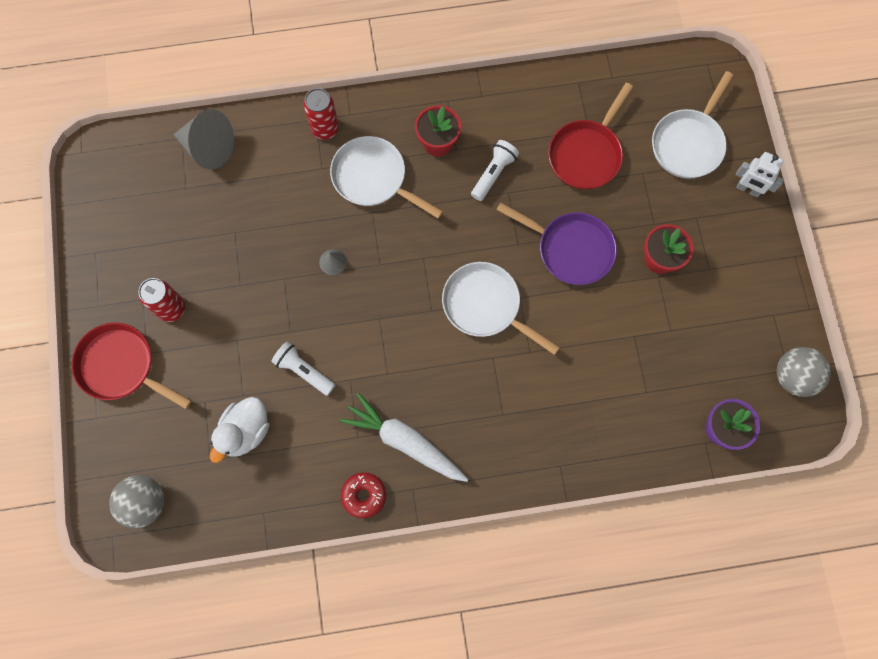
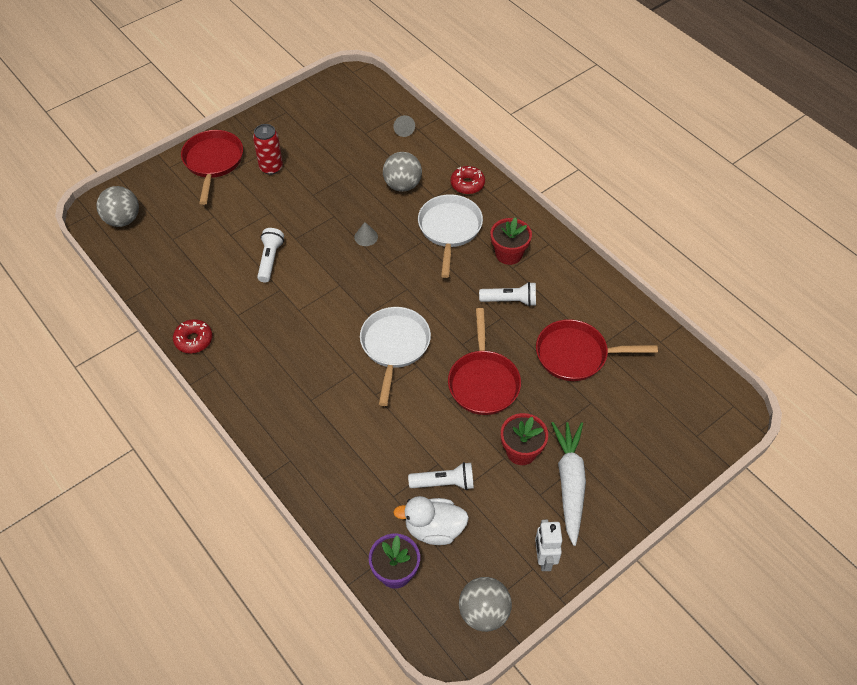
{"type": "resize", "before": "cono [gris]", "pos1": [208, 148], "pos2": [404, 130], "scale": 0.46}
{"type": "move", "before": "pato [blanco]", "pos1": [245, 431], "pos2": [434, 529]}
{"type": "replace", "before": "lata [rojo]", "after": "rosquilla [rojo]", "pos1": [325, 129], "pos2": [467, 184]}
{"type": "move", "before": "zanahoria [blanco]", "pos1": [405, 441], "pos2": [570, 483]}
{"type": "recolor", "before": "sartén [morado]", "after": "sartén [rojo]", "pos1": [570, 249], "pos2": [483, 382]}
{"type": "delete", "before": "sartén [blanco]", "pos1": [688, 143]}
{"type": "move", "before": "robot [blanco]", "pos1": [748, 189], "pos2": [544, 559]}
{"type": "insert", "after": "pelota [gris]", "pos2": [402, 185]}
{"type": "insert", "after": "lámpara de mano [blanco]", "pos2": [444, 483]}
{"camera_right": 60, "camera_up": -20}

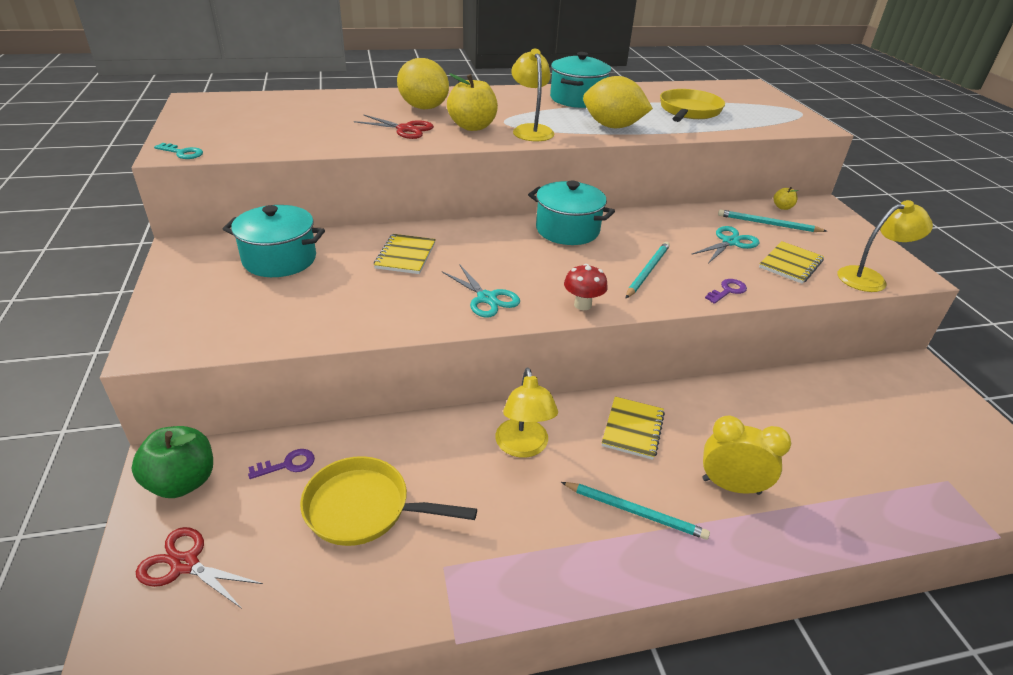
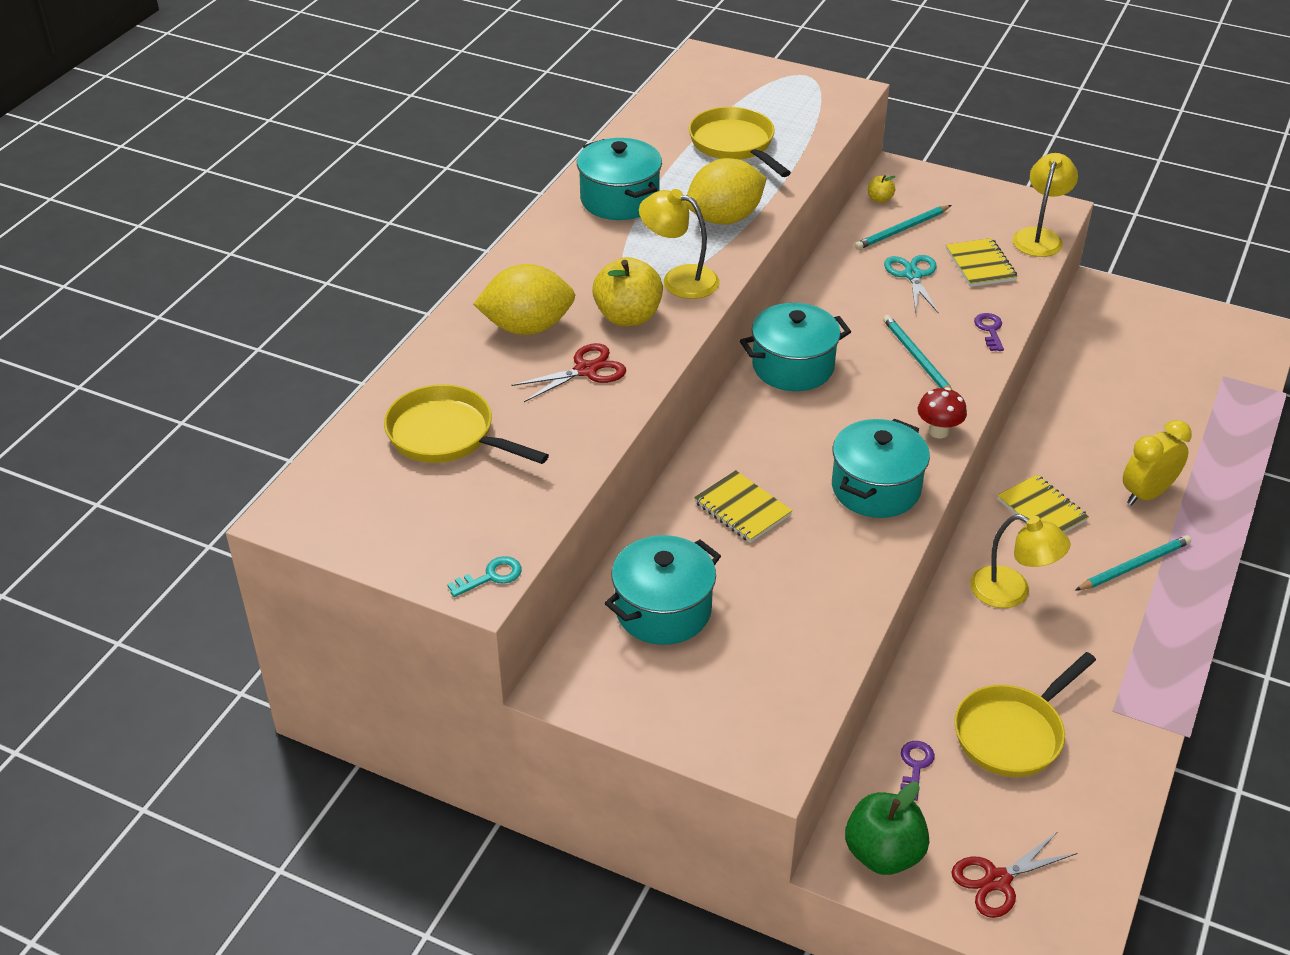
{"type": "replace", "before": "tijeras [turquesa]", "after": "olla [turquesa]", "pos1": [486, 298], "pos2": [876, 488]}
{"type": "insert", "after": "sartén [amarillo]", "pos2": [447, 435]}
{"camera_right": -50, "camera_up": 5}

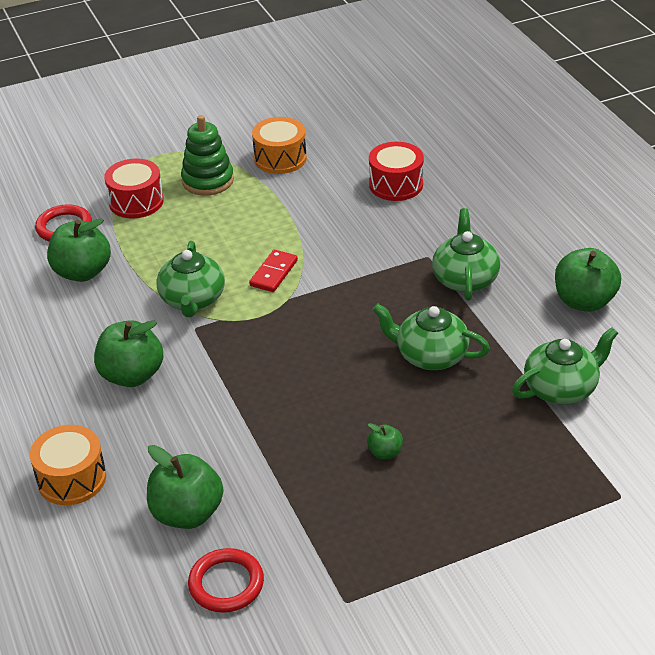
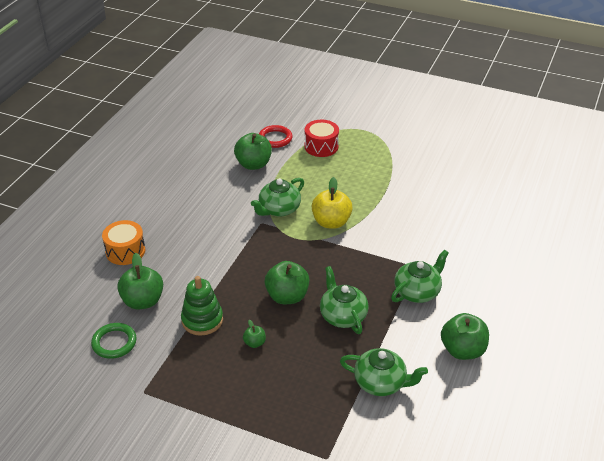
{"type": "move", "before": "manzana [verde]", "pos1": [132, 375], "pos2": [287, 296]}
{"type": "move", "before": "juguete apilable [verde]", "pos1": [208, 180], "pos2": [202, 320]}
{"type": "recolor", "before": "anillo [rojo]", "after": "anillo [verde]", "pos1": [226, 584], "pos2": [114, 343]}
{"type": "replace", "before": "ficha de dominó [rojo]", "after": "manzana [amarillo]", "pos1": [273, 273], "pos2": [331, 222]}
{"type": "delete", "before": "tambor [naranja]", "pos1": [280, 158]}
{"type": "delete", "before": "tambor [rojo]", "pos1": [396, 184]}
{"camera_right": 45, "camera_up": 0}

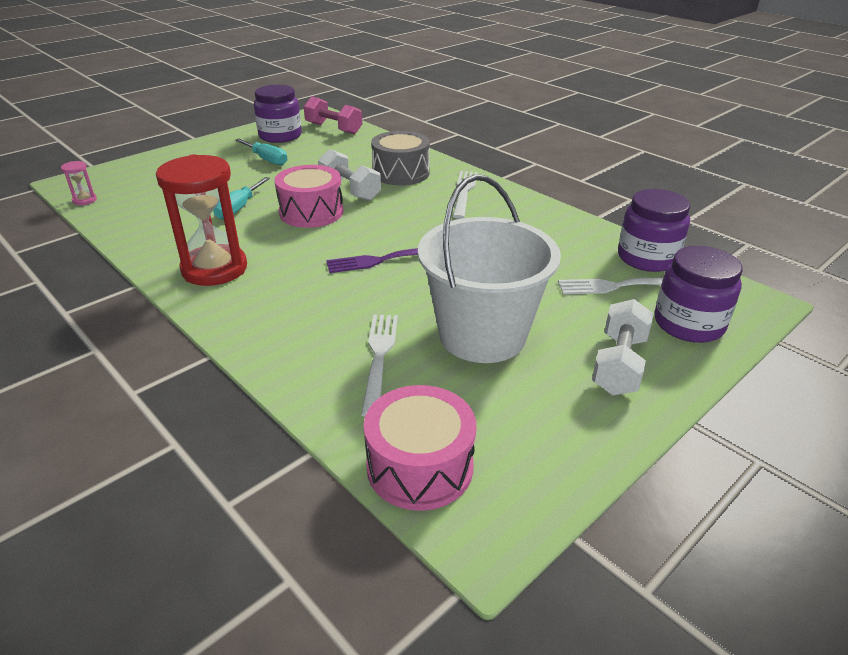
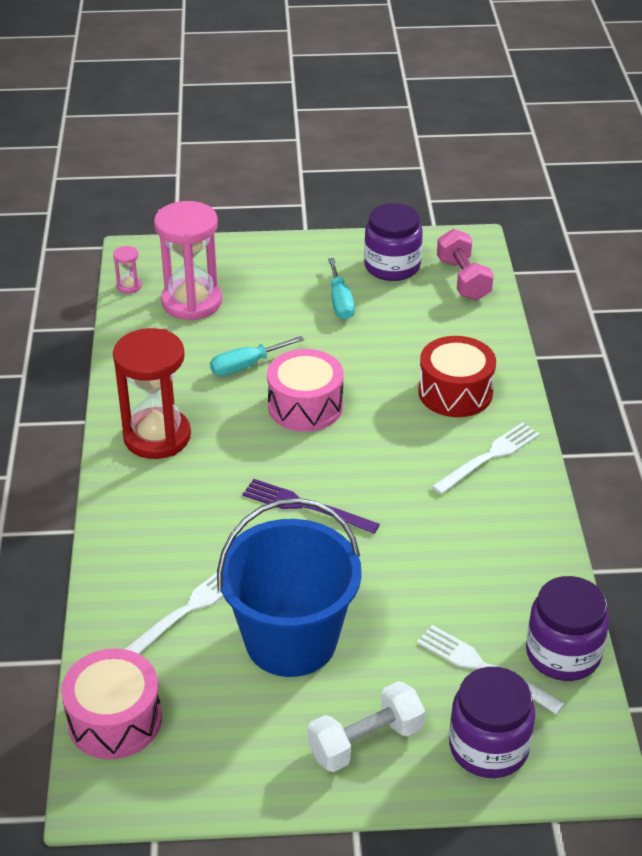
{"type": "delete", "before": "mancuerna [blanco]", "pos1": [350, 190]}
{"type": "recolor", "before": "tambor [gris]", "after": "tambor [rojo]", "pos1": [401, 173], "pos2": [455, 392]}
{"type": "recolor", "before": "balde [blanco]", "after": "balde [azul]", "pos1": [482, 335], "pos2": [291, 640]}
{"type": "insert", "after": "reloj de arena [rosa]", "pos2": [192, 302]}
{"camera_right": 40, "camera_up": 5}

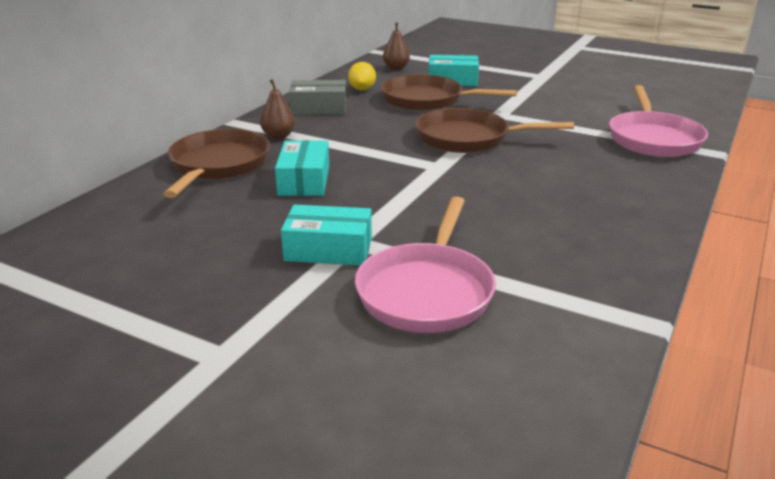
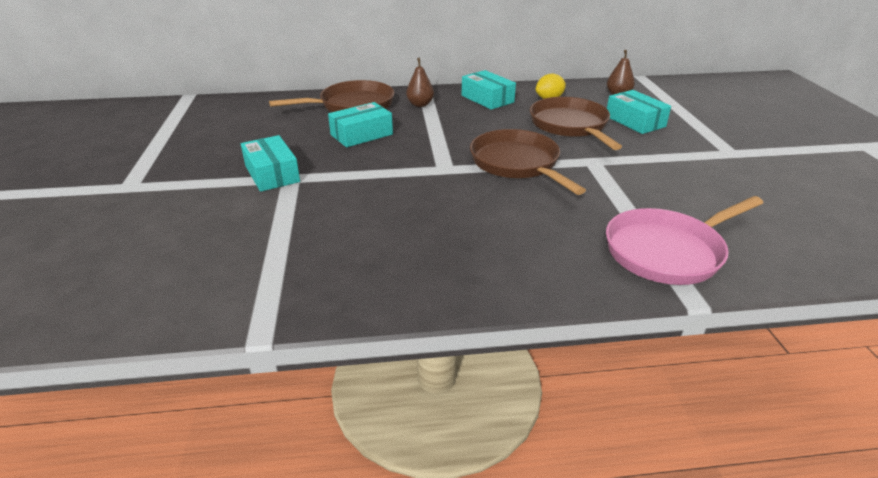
{"type": "recolor", "before": "caja [gris]", "after": "caja [turquesa]", "pos1": [319, 108], "pos2": [487, 99]}
{"type": "delete", "before": "sartén [rosa]", "pos1": [427, 291]}
{"camera_right": 55, "camera_up": 5}

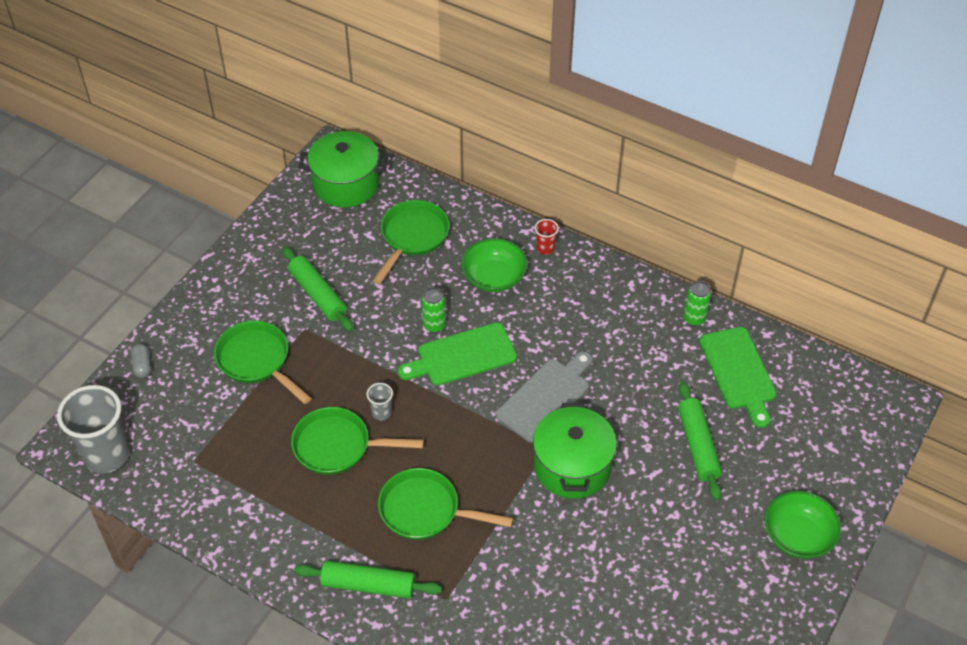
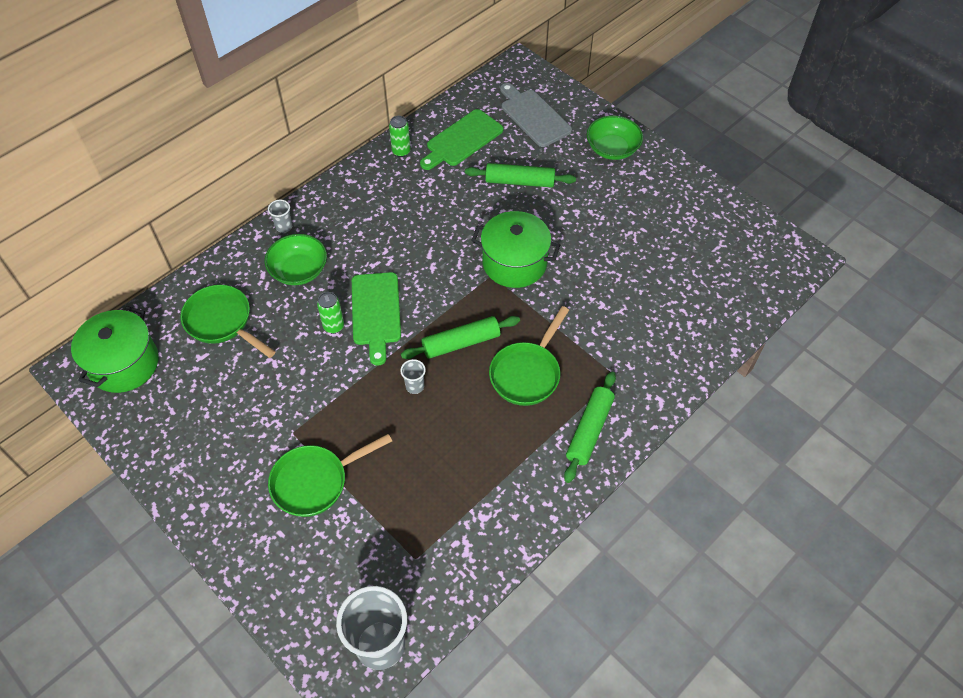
{"type": "delete", "before": "cápsula [gris]", "pos1": [142, 366]}
{"type": "move", "before": "rodillo [verde]", "pos1": [317, 295], "pos2": [461, 343]}
{"type": "delete", "before": "sartén [verde]", "pos1": [338, 446]}
{"type": "move", "before": "tabla de cortar [gris]", "pos1": [546, 397], "pos2": [533, 116]}
{"type": "recolor", "before": "vaso [rojo]", "after": "vaso [gris]", "pos1": [545, 248], "pos2": [284, 227]}
{"type": "rotate", "before": "tabla de cortar [verde]", "pos1": [739, 372], "pos2": [462, 140], "turn": 135}
{"camera_right": -75, "camera_up": 5}

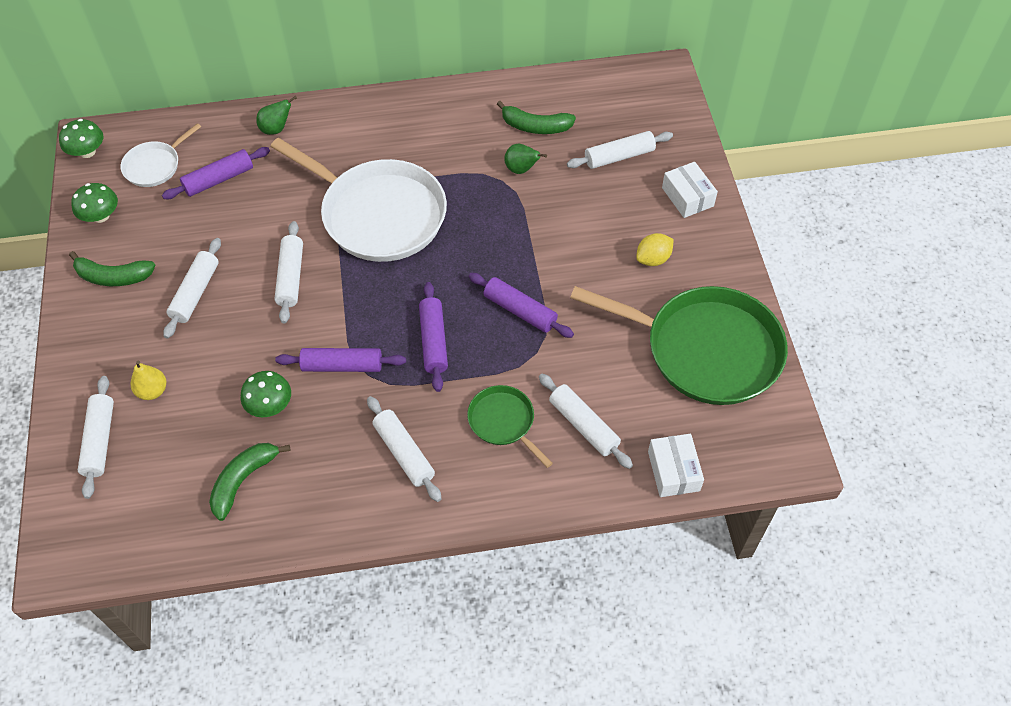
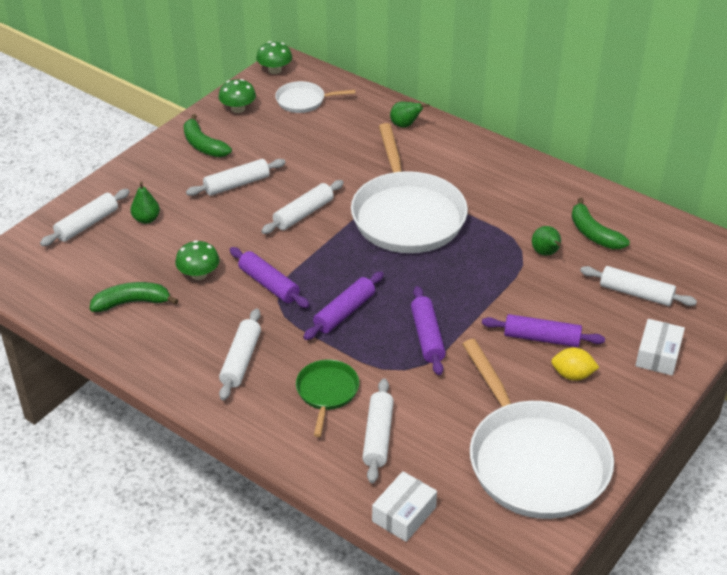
{"type": "recolor", "before": "pera [amarillo]", "after": "pera [verde]", "pos1": [152, 391], "pos2": [146, 219]}
{"type": "move", "before": "rodillo [morado]", "pos1": [219, 179], "pos2": [541, 338]}
{"type": "recolor", "before": "sartén [verde]", "after": "sartén [blanco]", "pos1": [706, 350], "pos2": [534, 461]}
{"camera_right": 45, "camera_up": -15}

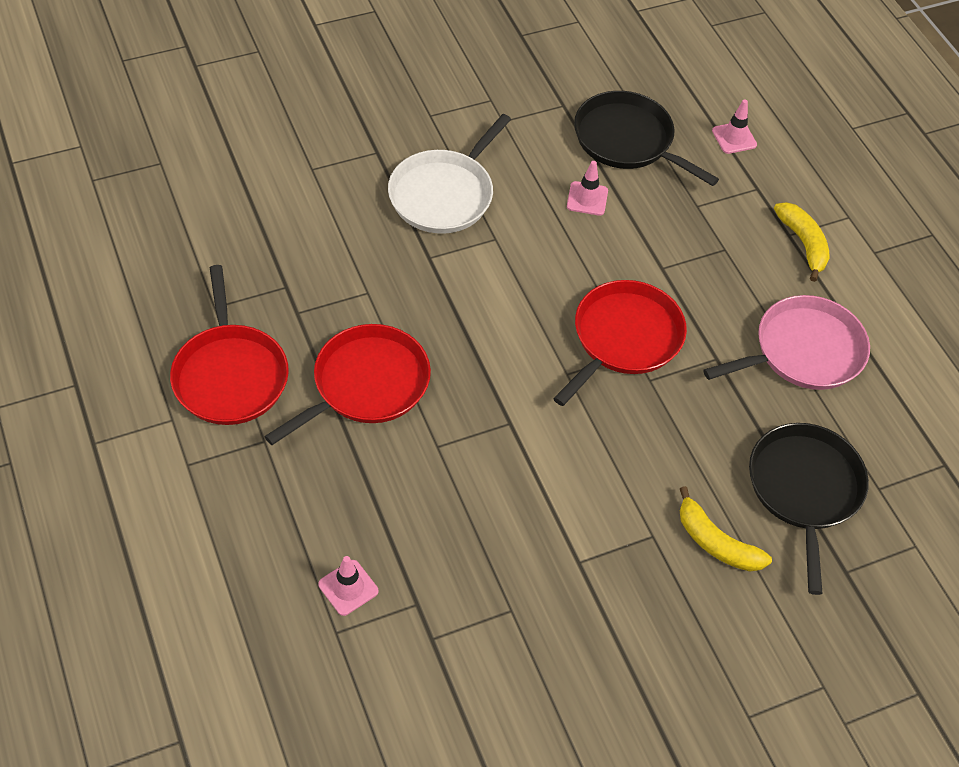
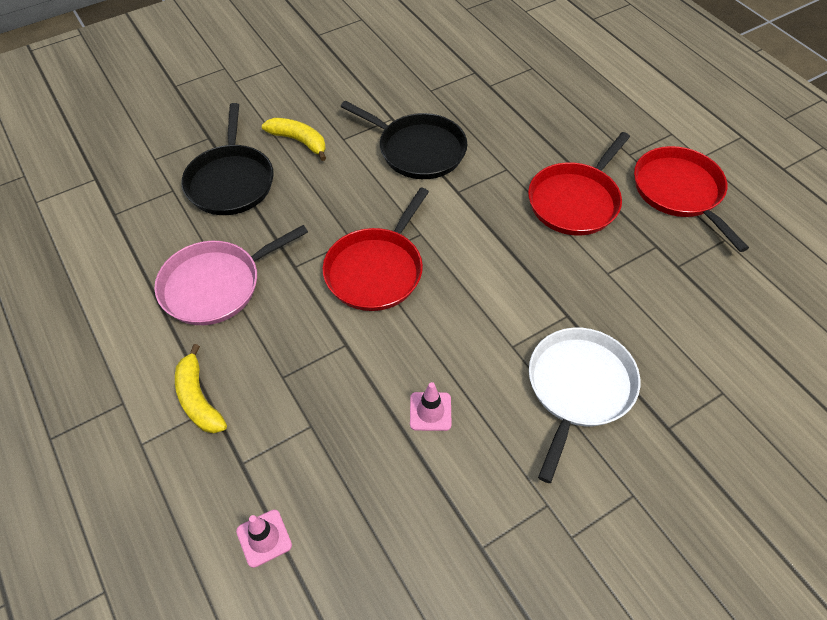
{"type": "delete", "before": "cono de tráfico [rosa]", "pos1": [348, 588]}
{"type": "move", "before": "sartén [negro]", "pos1": [627, 140], "pos2": [418, 150]}
{"camera_right": 175, "camera_up": 0}

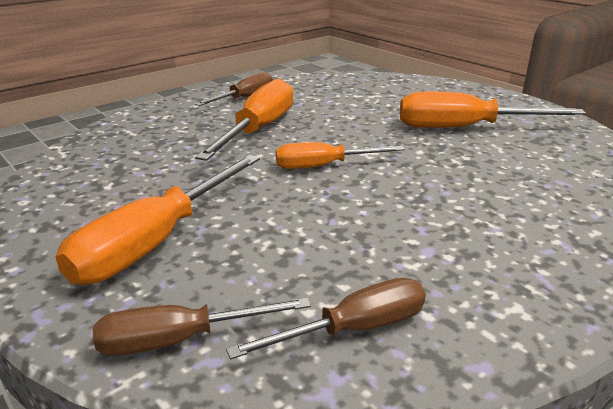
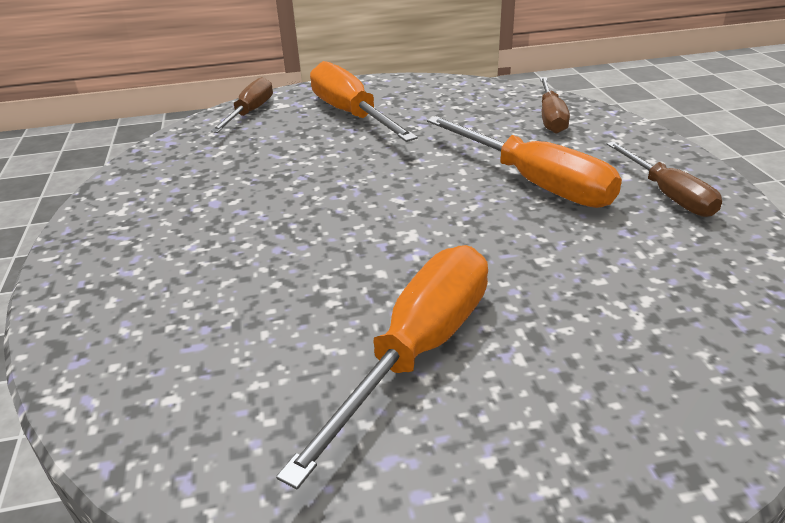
{"type": "move", "before": "destornillador [marrón]", "pos1": [353, 329], "pos2": [551, 118]}
{"type": "delete", "before": "destornillador [naranja]", "pos1": [324, 166]}
{"camera_right": 120, "camera_up": 5}

